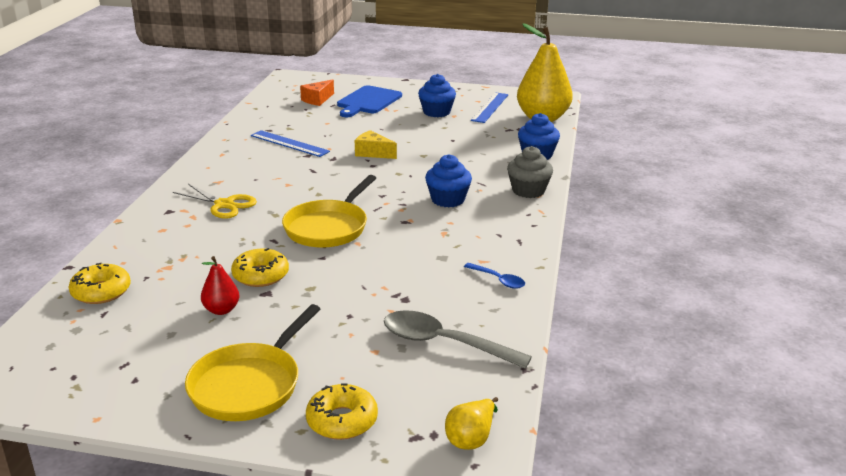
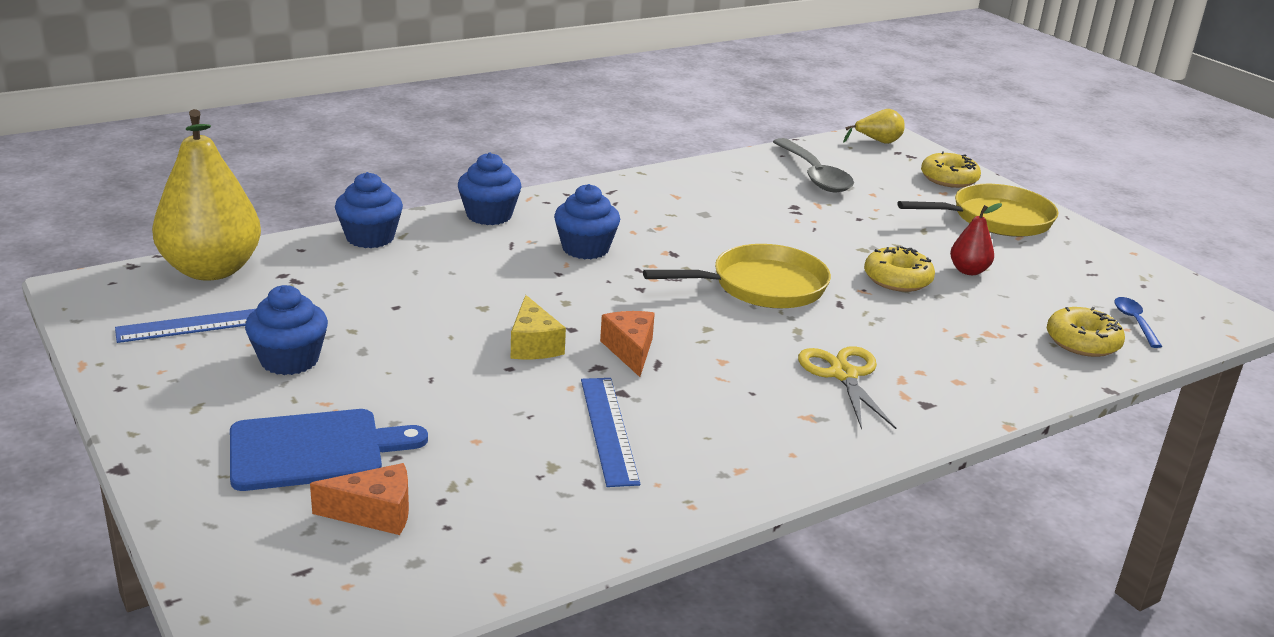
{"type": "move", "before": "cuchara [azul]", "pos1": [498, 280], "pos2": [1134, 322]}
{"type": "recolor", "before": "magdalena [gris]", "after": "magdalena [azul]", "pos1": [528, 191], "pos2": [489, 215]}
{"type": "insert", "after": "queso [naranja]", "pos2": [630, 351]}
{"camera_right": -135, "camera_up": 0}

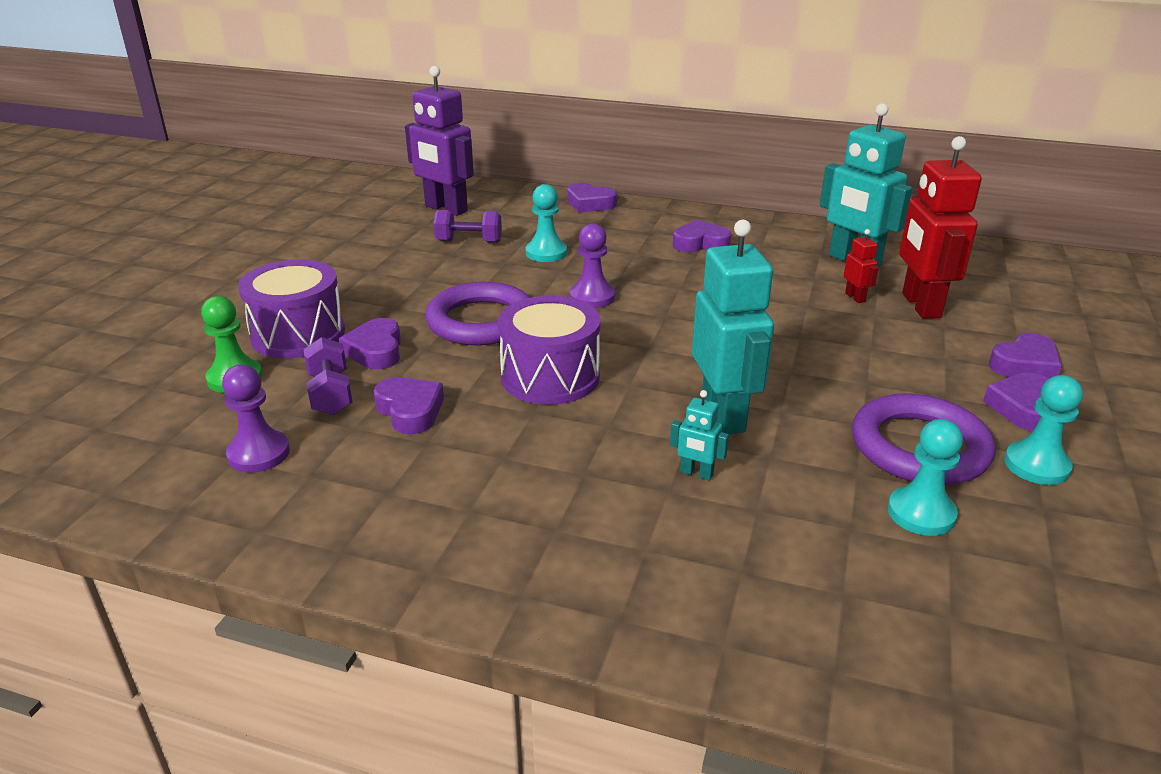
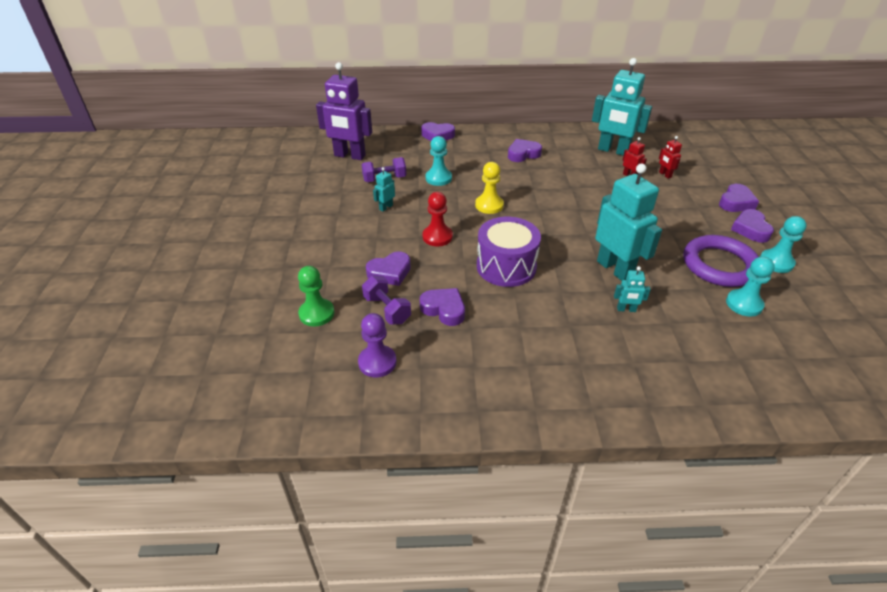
{"type": "delete", "before": "tambor [morado]", "pos1": [298, 334]}
{"type": "rotate", "before": "corazón [morado]", "pos1": [375, 351], "pos2": [390, 272], "turn": -90}
{"type": "replace", "before": "anillo [morado]", "after": "peón [rojo]", "pos1": [481, 321], "pos2": [437, 237]}
{"type": "recolor", "before": "peón [morado]", "after": "peón [amarillo]", "pos1": [592, 297], "pos2": [489, 205]}
{"type": "resize", "before": "robot [rojo]", "pos1": [920, 305], "pos2": [665, 175], "scale": 0.44}
{"type": "insert", "after": "robot [turquesa]", "pos2": [386, 207]}
{"camera_right": -20, "camera_up": 10}

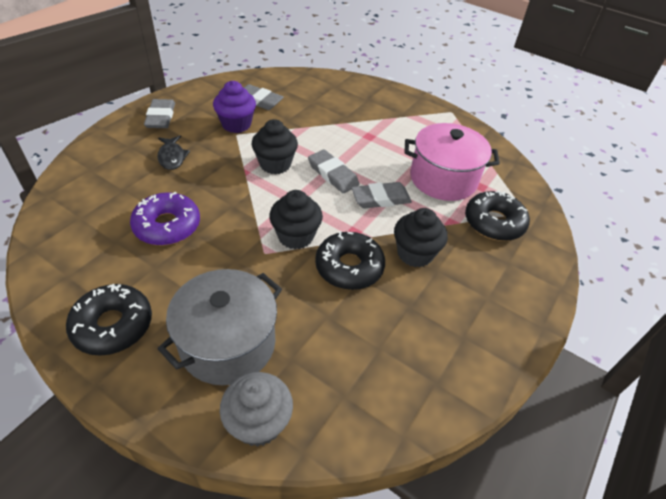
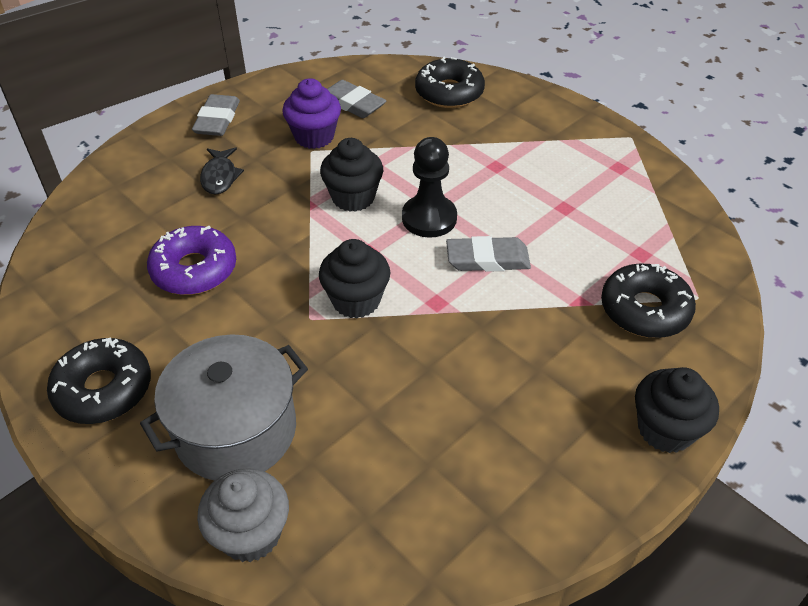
{"type": "replace", "before": "goma de borrar [gris]", "after": "peón [negro]", "pos1": [333, 174], "pos2": [429, 218]}
{"type": "move", "before": "rosquilla [negro]", "pos1": [349, 267], "pos2": [449, 92]}
{"type": "move", "before": "magdalena [negro]", "pos1": [415, 254], "pos2": [665, 429]}
{"type": "delete", "before": "olla [rosa]", "pos1": [443, 179]}
{"camera_right": 15, "camera_up": 0}

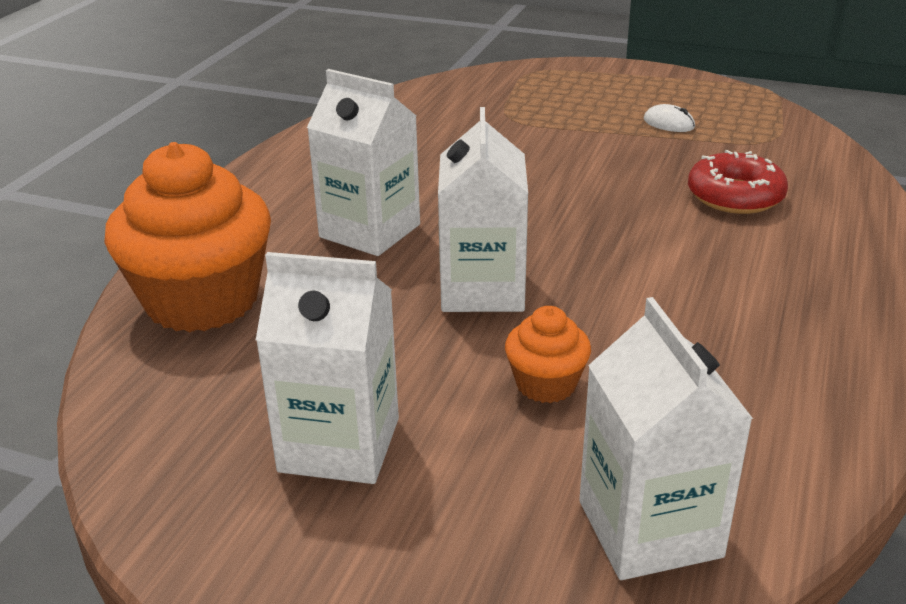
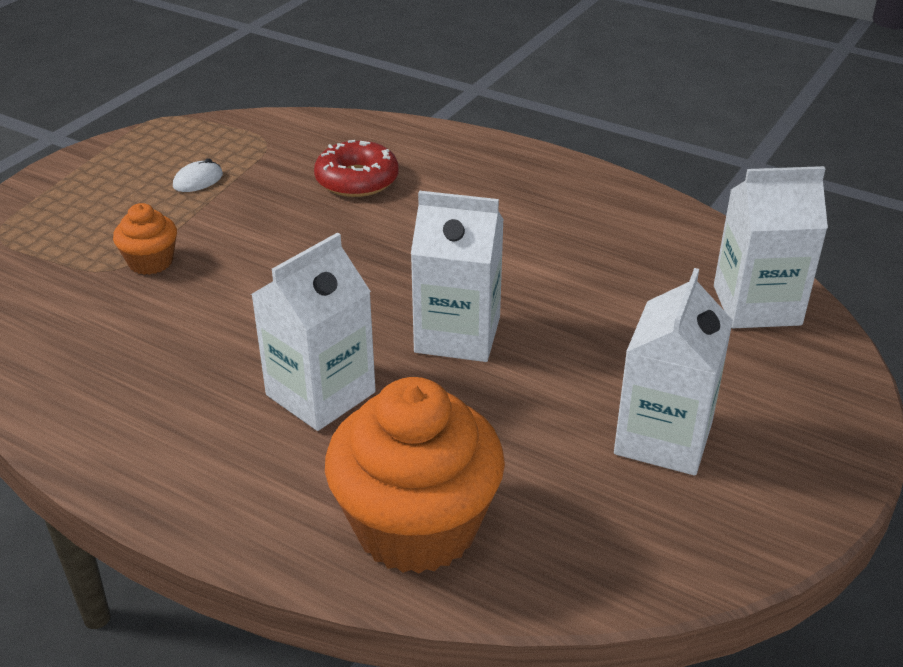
{"type": "move", "before": "magdalena [naranja]", "pos1": [546, 384], "pos2": [150, 262]}
{"camera_right": -80, "camera_up": 5}

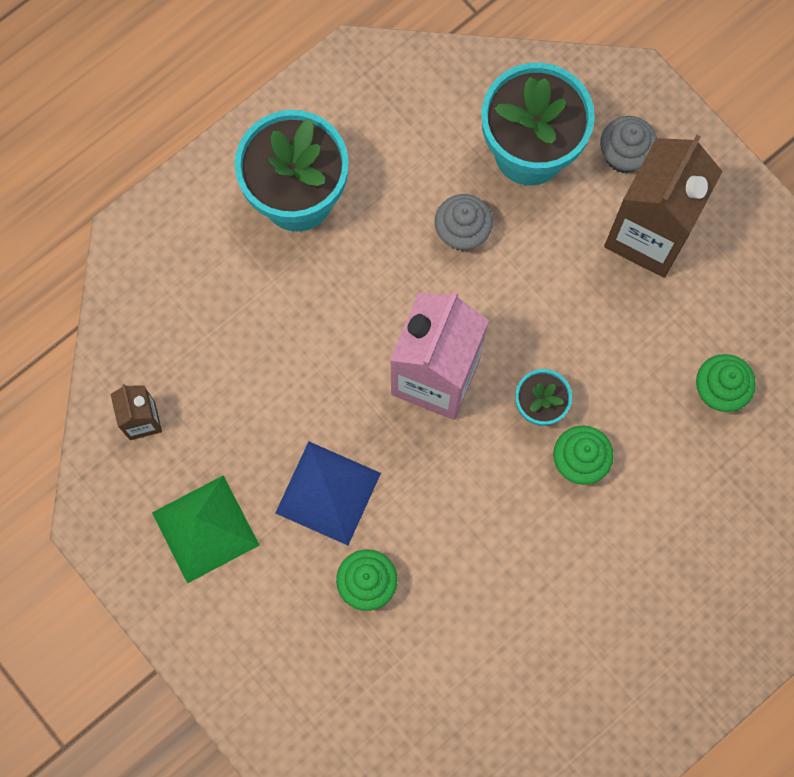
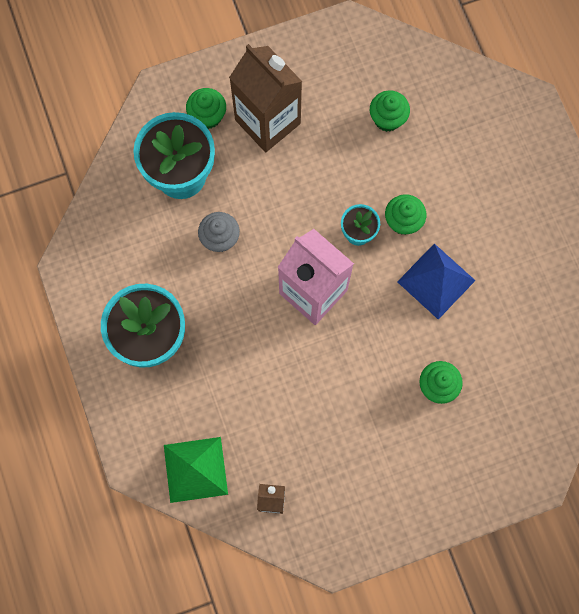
{"type": "move", "before": "pirámide [verde]", "pos1": [205, 528], "pos2": [195, 469]}
{"type": "move", "before": "pirámide [azul]", "pos1": [328, 493], "pos2": [436, 281]}
{"type": "recolor", "before": "magdalena [gris]", "after": "magdalena [verde]", "pos1": [624, 155], "pos2": [207, 116]}
{"camera_right": -70, "camera_up": 0}

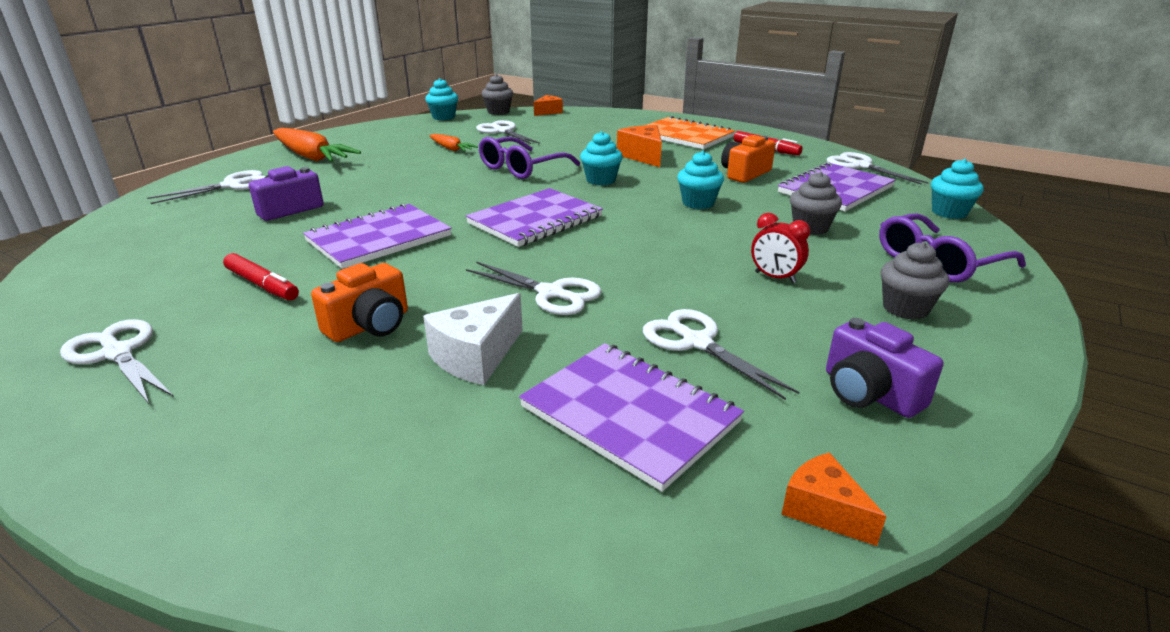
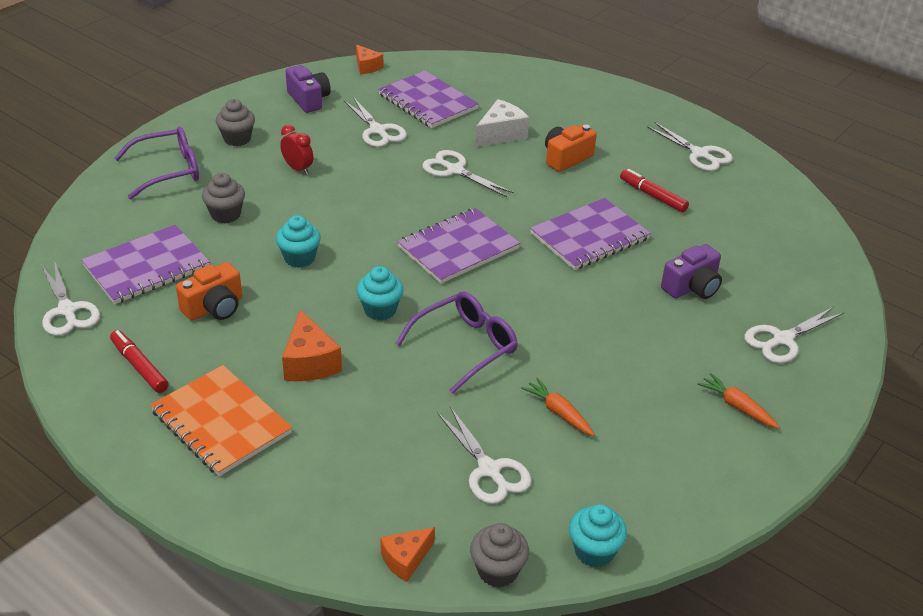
{"type": "resize", "before": "zanahoria [naranja]", "pos1": [311, 157], "pos2": [737, 407], "scale": 0.53}
{"type": "delete", "before": "magdalena [turquesa]", "pos1": [949, 212]}
{"camera_right": -175, "camera_up": 10}

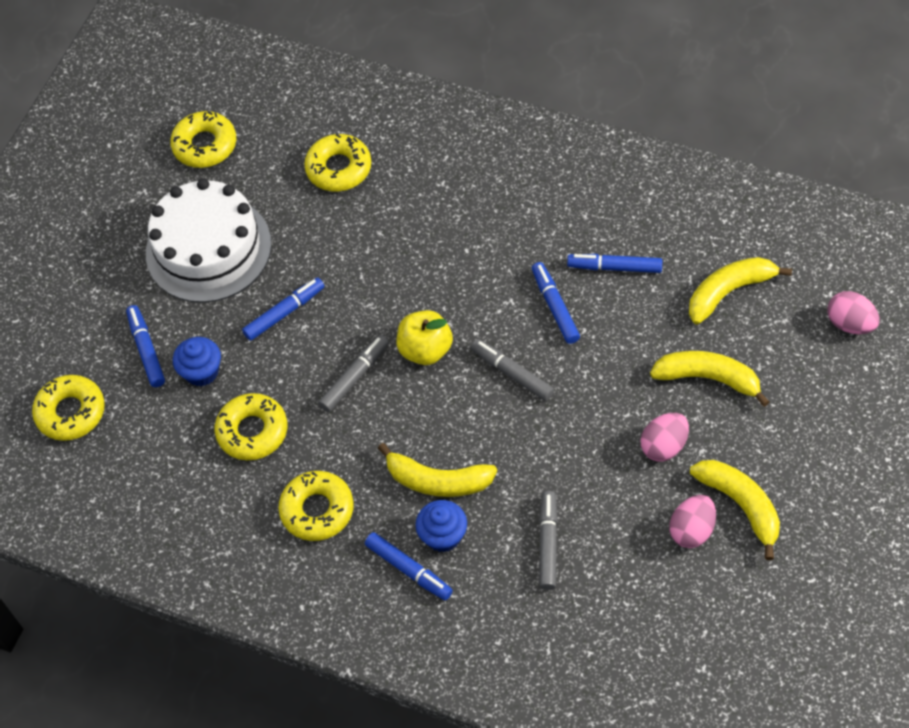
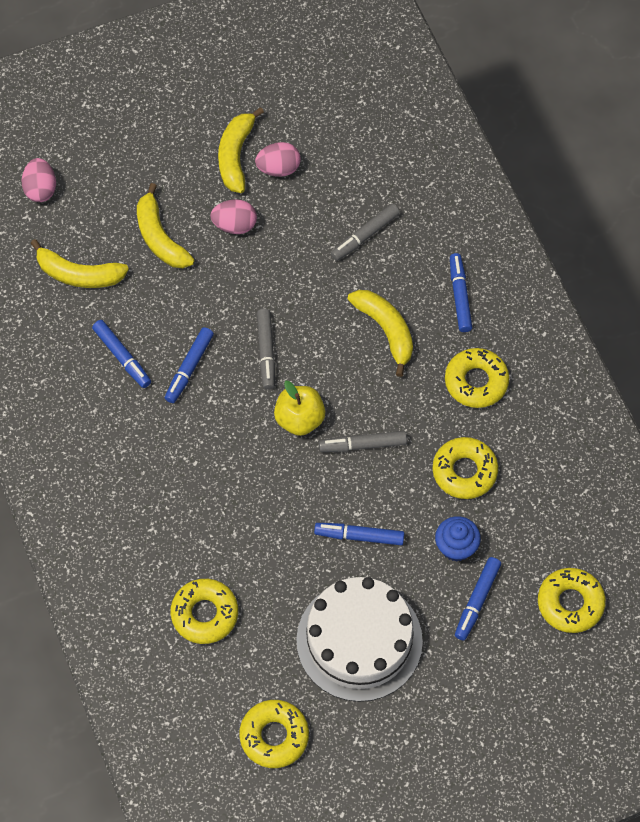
{"type": "delete", "before": "magdalena [azul]", "pos1": [443, 536]}
{"camera_right": -140, "camera_up": 5}

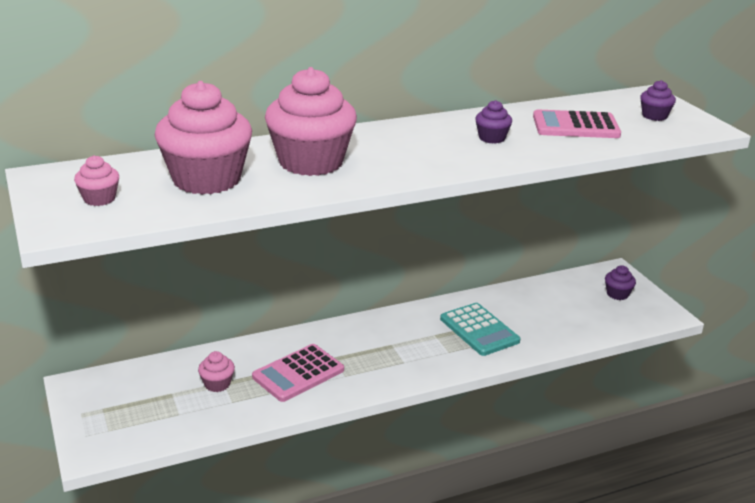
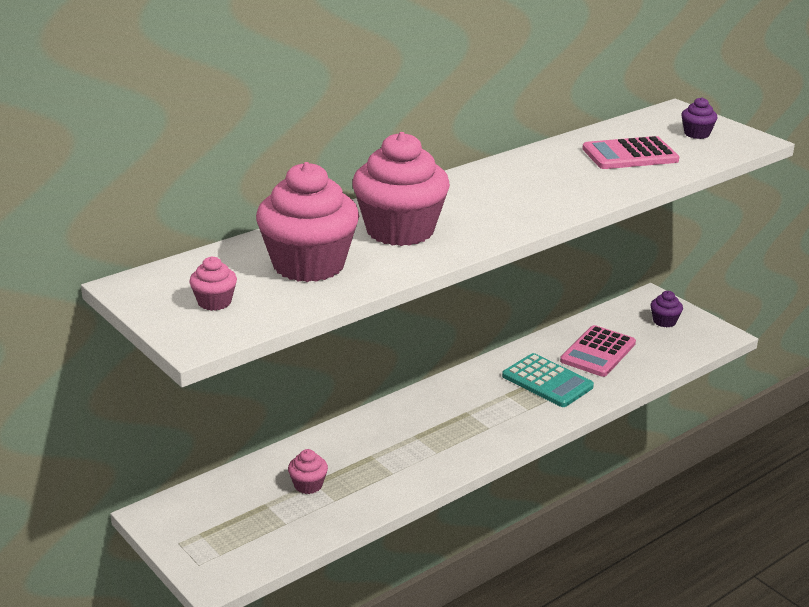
{"type": "move", "before": "calculadora [rosa]", "pos1": [298, 373], "pos2": [598, 352]}
{"type": "delete", "before": "magdalena [morado]", "pos1": [491, 138]}
{"camera_right": -15, "camera_up": 0}

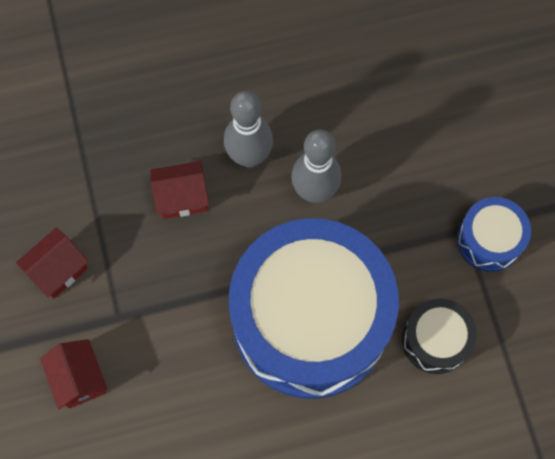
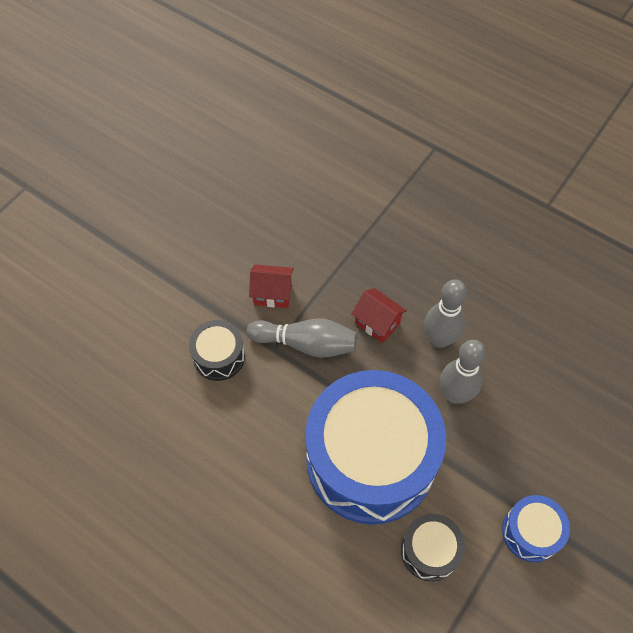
{"type": "replace", "before": "casa [rojo]", "after": "tambor [negro]", "pos1": [79, 379], "pos2": [219, 356]}
{"type": "insert", "after": "bolo [gris]", "pos2": [306, 344]}
{"camera_right": 50, "camera_up": -10}

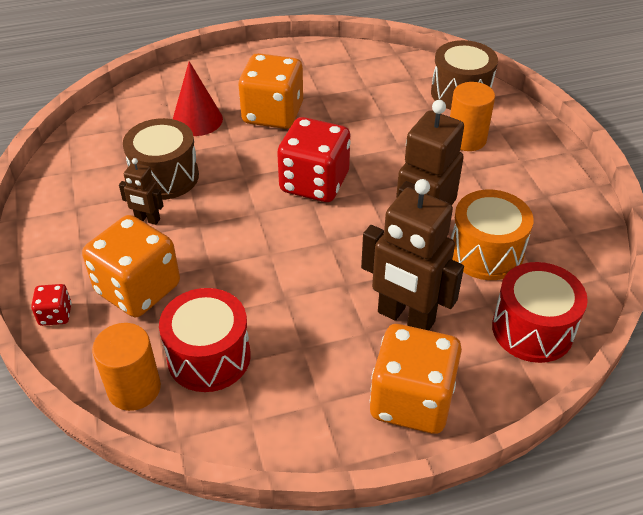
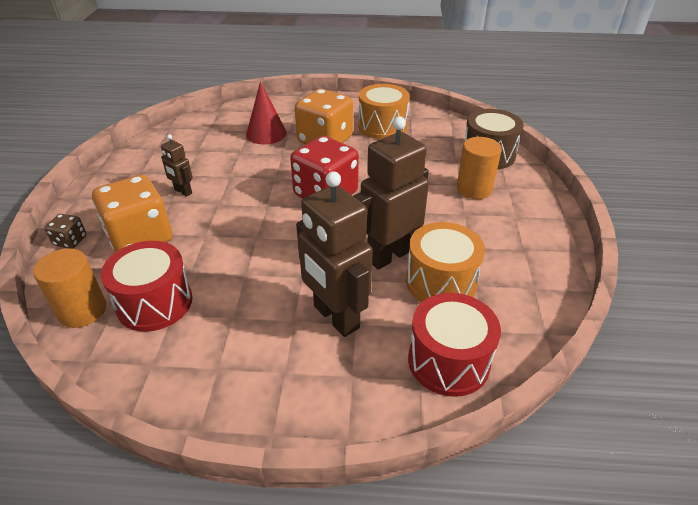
{"type": "recolor", "before": "dado [rojo]", "after": "dado [marrón]", "pos1": [55, 315], "pos2": [70, 241]}
{"type": "delete", "before": "tambor [marrón]", "pos1": [165, 177]}
{"type": "delete", "before": "dado [naranja]", "pos1": [411, 400]}
{"type": "insert", "after": "tambor [naranja]", "pos2": [382, 126]}
{"camera_right": 20, "camera_up": -5}

